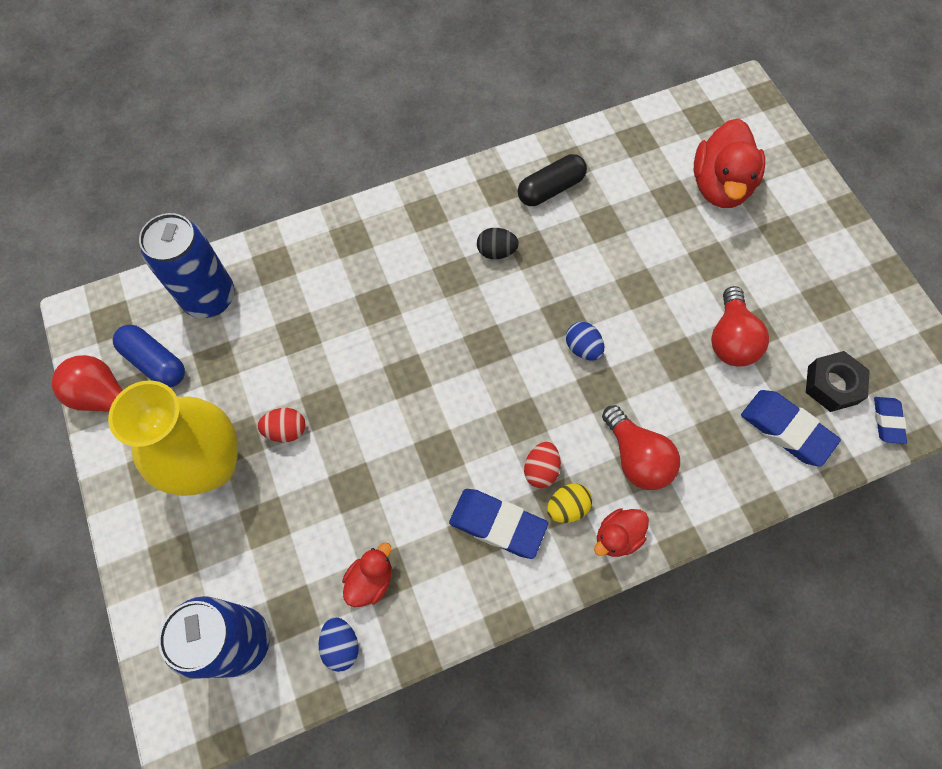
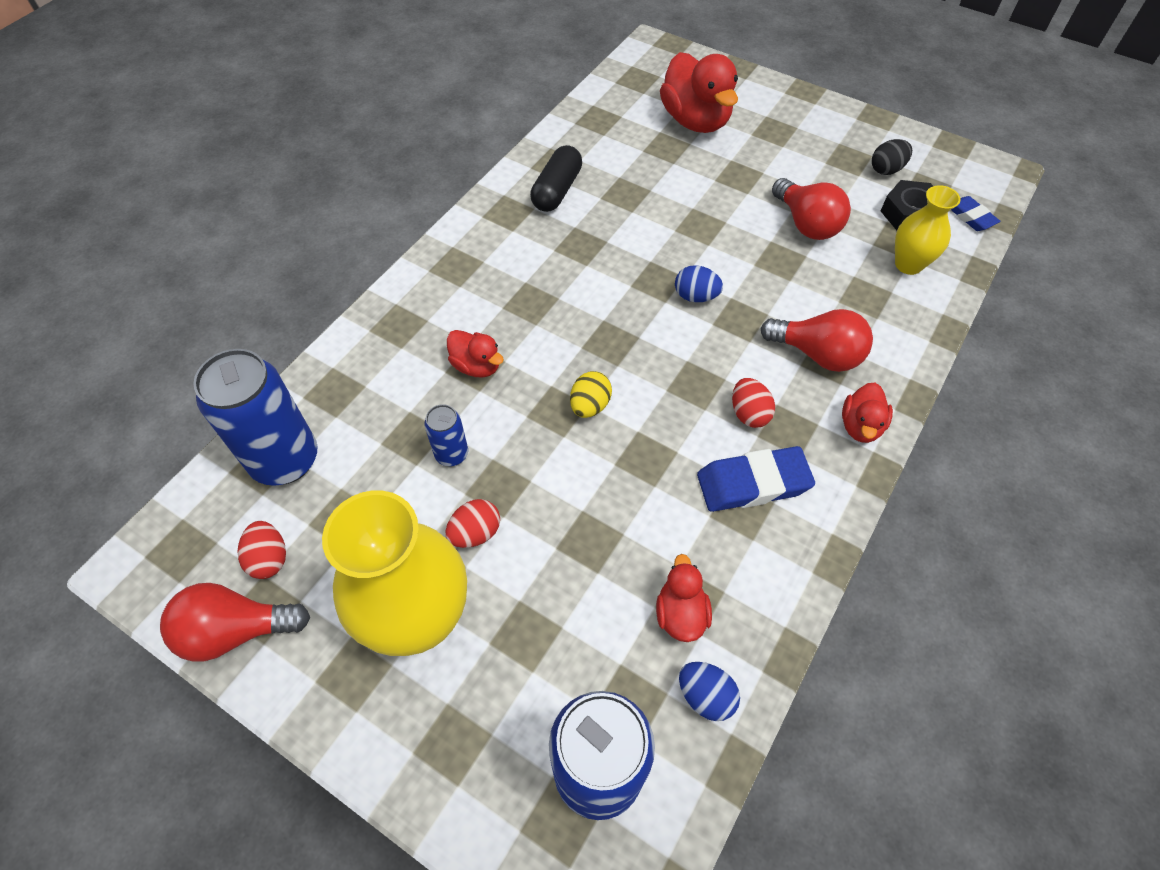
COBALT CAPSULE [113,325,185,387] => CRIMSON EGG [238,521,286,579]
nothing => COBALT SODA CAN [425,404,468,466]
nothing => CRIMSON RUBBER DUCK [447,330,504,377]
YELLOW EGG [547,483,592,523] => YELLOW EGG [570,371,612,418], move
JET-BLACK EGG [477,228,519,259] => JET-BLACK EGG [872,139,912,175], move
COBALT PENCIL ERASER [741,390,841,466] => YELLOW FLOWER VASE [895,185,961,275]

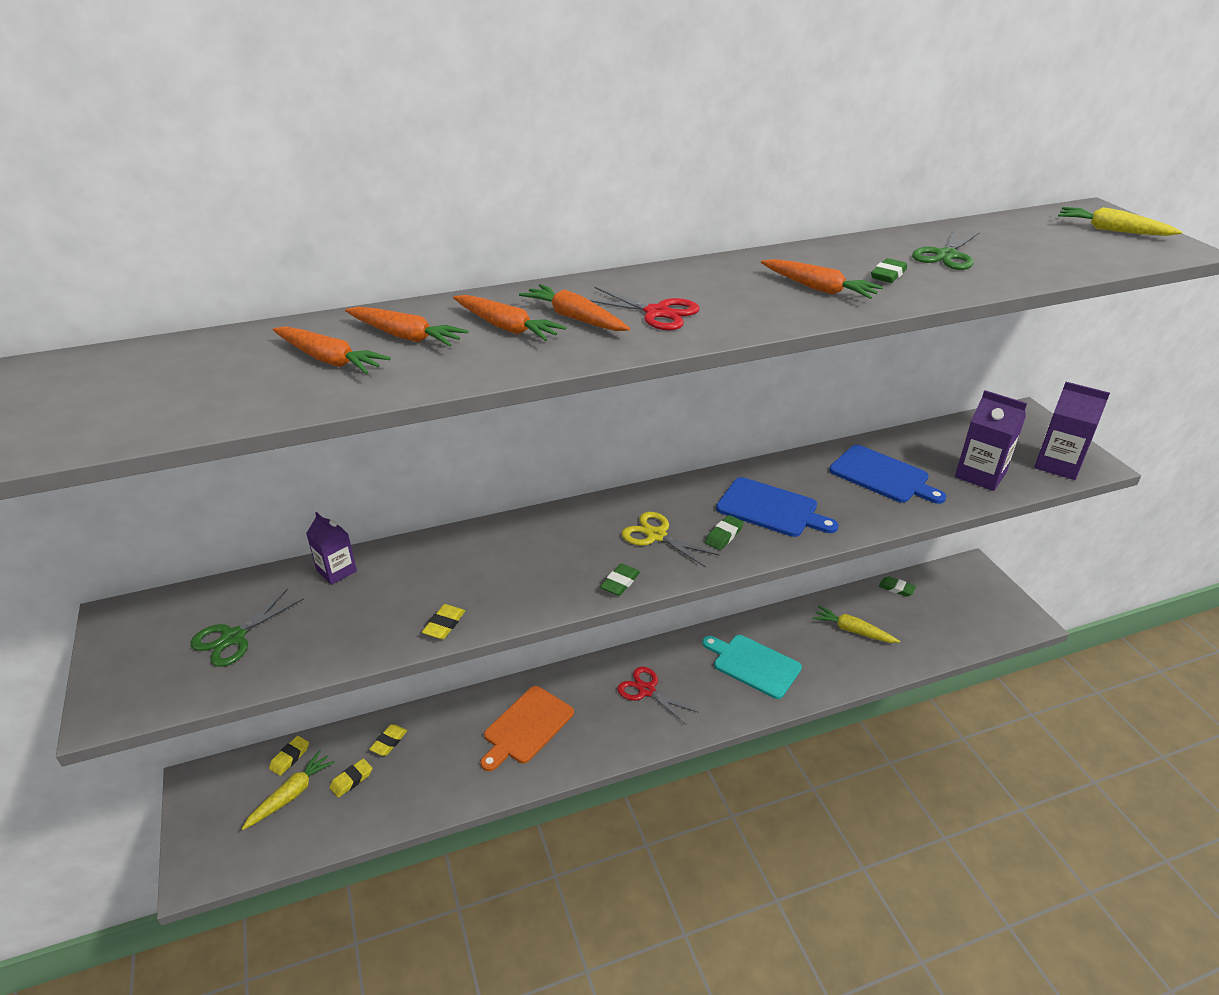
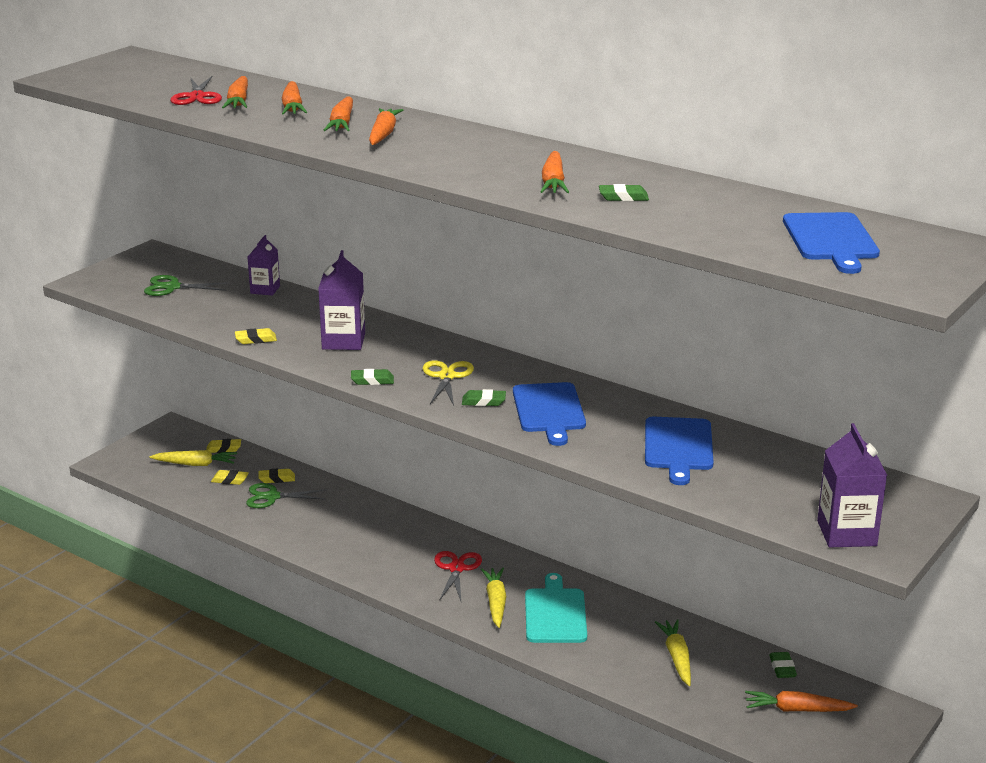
CRIMSON SCISSORS [588,287,700,330] => CRIMSON SCISSORS [170,76,222,105], move
LEAF-GREEN SCISSORS [912,230,980,270] => LEAF-GREEN SCISSORS [246,483,328,508], move
PURPLE CARTON [955,390,1027,491] => PURPLE CARTON [318,250,365,350], move
YELLOW CARROT [1058,207,1183,236] => YELLOW CARROT [481,568,506,628], move
nothing => ORANGE-COLOURED CARROT [745,691,858,712]
nothing => COBALT CHOPPING BOARD [783,212,880,274]
ORANGE-COLOURED CHOPPING BOARD [480,686,574,771] => nothing

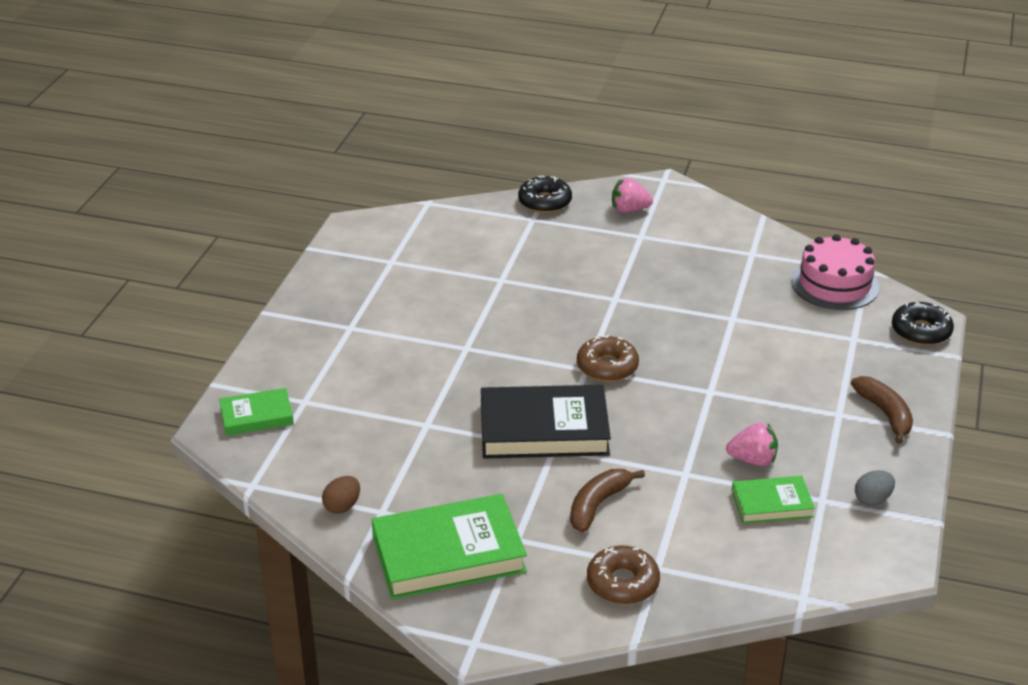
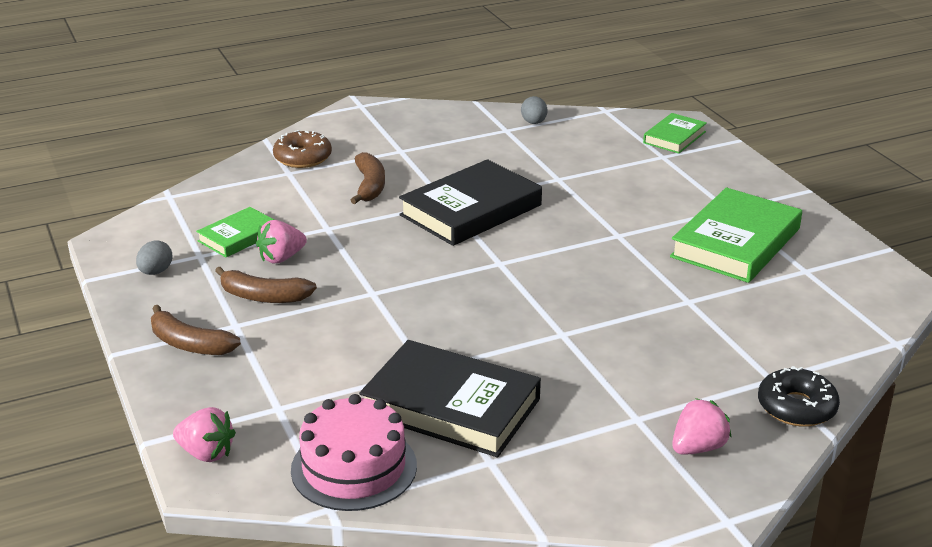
JET-BLACK GLAZED DONUT [892,302,954,345] => ROSE-PINK BERRY [173,407,236,462]
nothing => BROWN BANANA [215,267,317,303]
nothing => JET-BLACK HARDCOVER [359,340,541,457]
BROWN EGG [322,476,360,514] => GREY EGG [521,96,547,124]
LEAF-GREEN HARDCOVER [371,494,527,599] => LEAF-GREEN HARDCOVER [670,188,802,283], move
BROWN GLAZED DONUT [577,335,639,382] => nothing

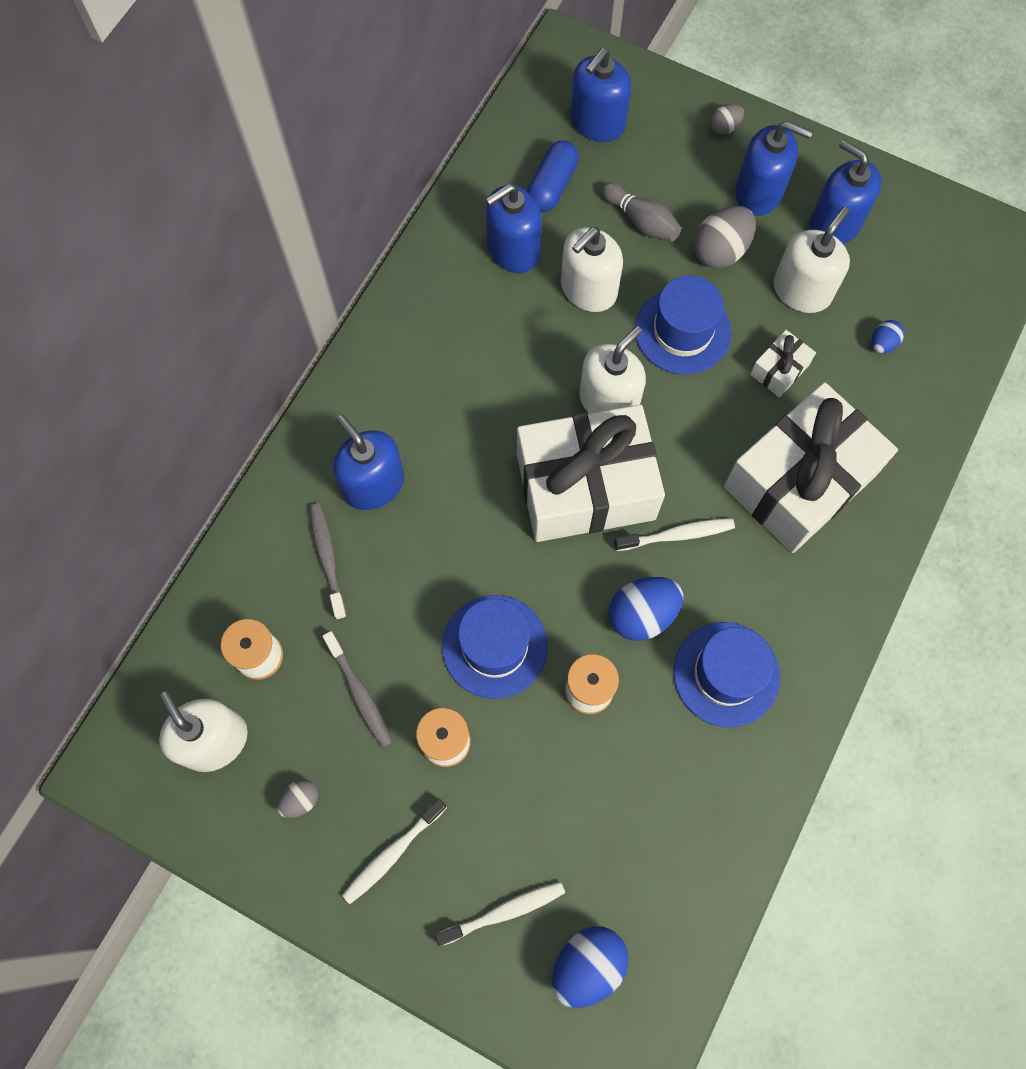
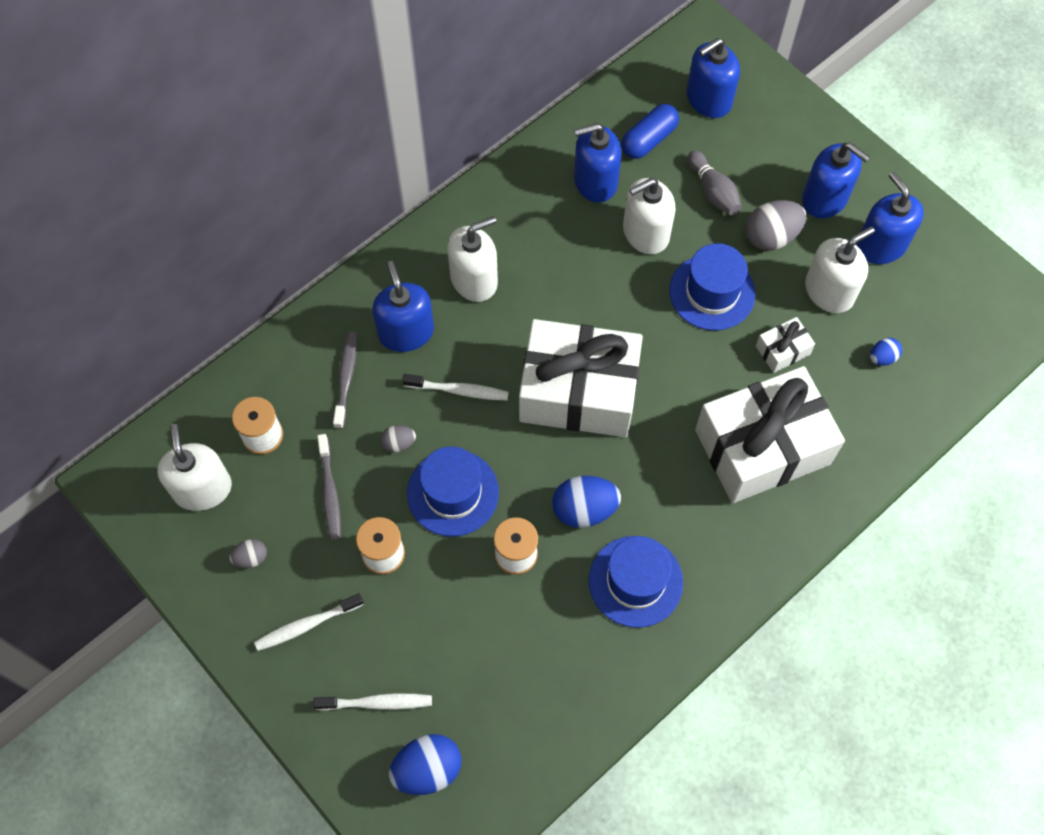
GREY EGG [710,104,744,135] => GREY EGG [380,425,416,453], move
WHITE DENTAL BRUSH [614,518,735,551] => WHITE DENTAL BRUSH [402,374,509,400], move
WHITE SOAP PUMP [580,326,646,414] => WHITE SOAP PUMP [447,216,498,302], move

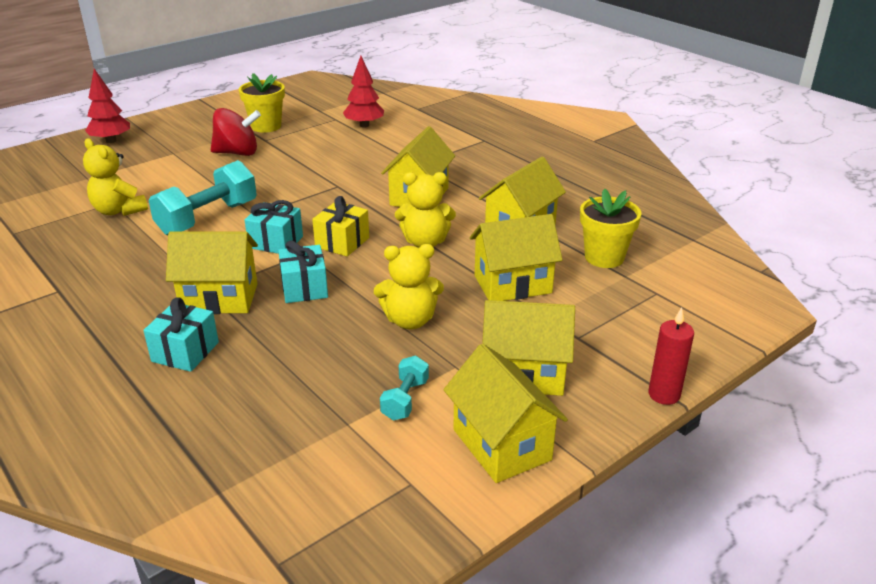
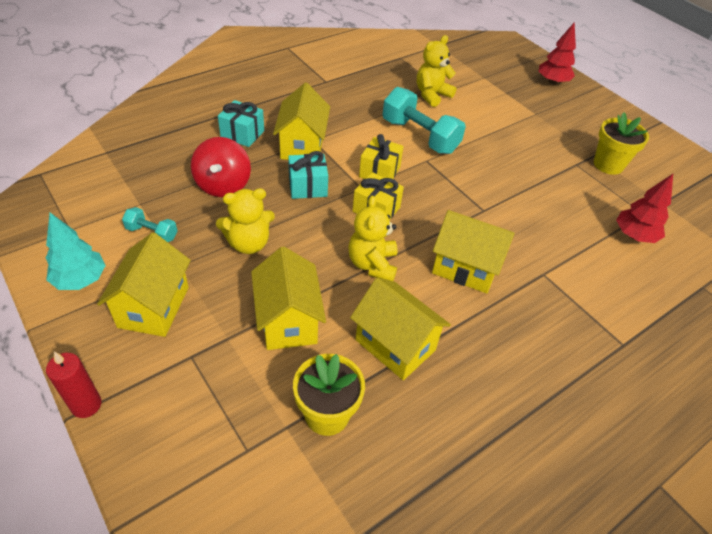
YELLOW TOY HOUSE [444,344,568,483] => AQUA TREE [46,213,106,290]
CRIMSON SPINNING TOP [211,108,261,156] => CRIMSON SPINNING TOP [191,137,251,197], move
YELLOW STUFFED BEAR [374,244,444,329] => YELLOW STUFFED BEAR [216,188,275,254], 105 degrees counterclockwise
AQUA WRAPPED GIFT [245,200,303,254] => YELLOW WRAPPED GIFT [359,134,404,179]

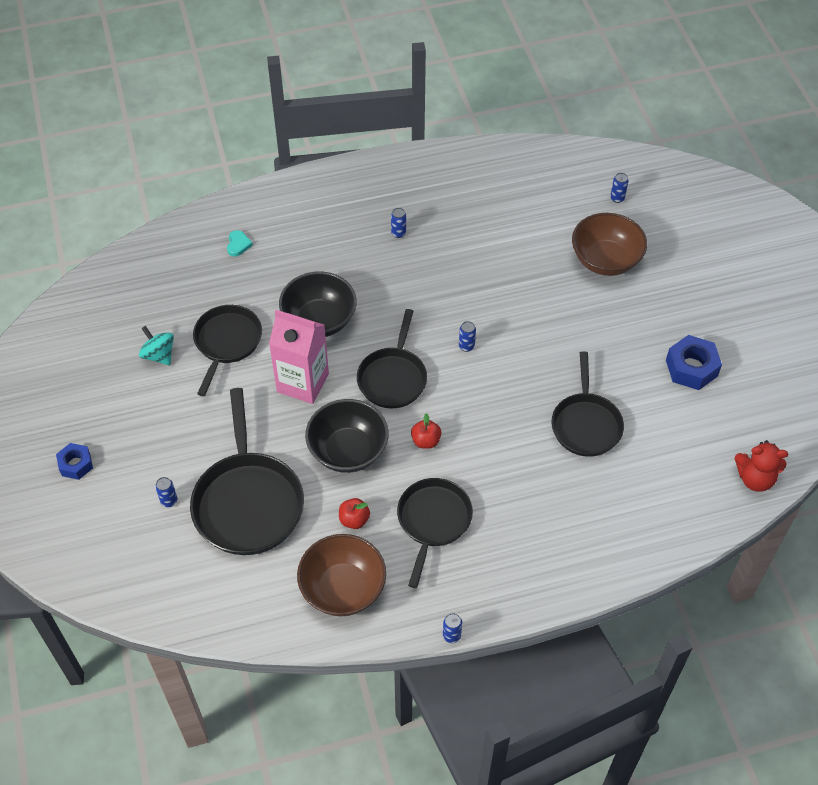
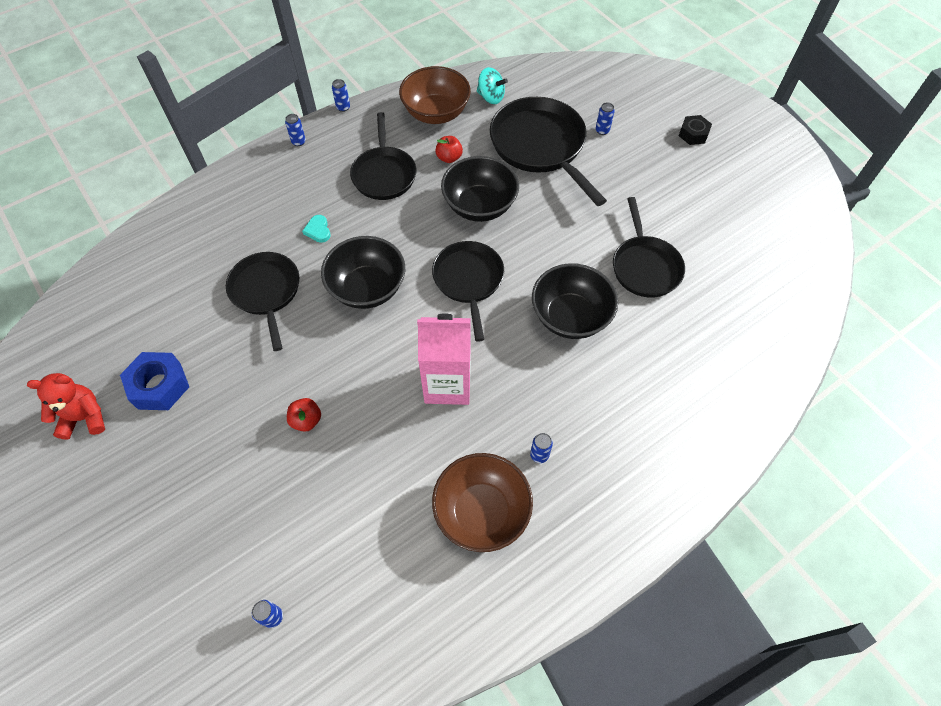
CRIMSON STUFFED BEAR [734,440,788,492] => CRIMSON STUFFED BEAR [27,373,105,440], move
COBALT SODA CAN [459,321,476,352] => COBALT SODA CAN [285,114,306,146], move
CRIMSON APPLE FRUIT [411,413,441,449] => CRIMSON APPLE FRUIT [287,398,321,432], move
AQUA HEART SHAPE [227,230,253,257] => AQUA HEART SHAPE [302,215,331,243], move
nothing => JET-BLACK SERVING BOWL [321,236,405,309]
ROSE-PINK CARTON [269,310,329,404] => ROSE-PINK CARTON [417,314,471,405], move
BROWN SERVING BOWL [572,213,647,276] => BROWN SERVING BOWL [432,453,533,552], move
AQUA SPINNING TOP [139,326,174,365] => AQUA SPINNING TOP [477,67,508,104], move
COBALT NUT [56,443,93,480] => JET-BLACK NUT [679,115,712,145]

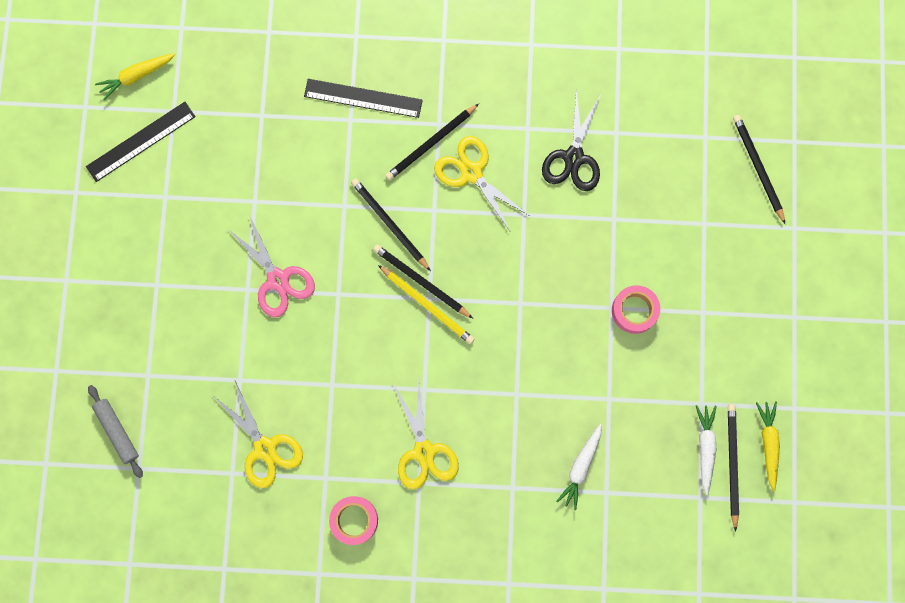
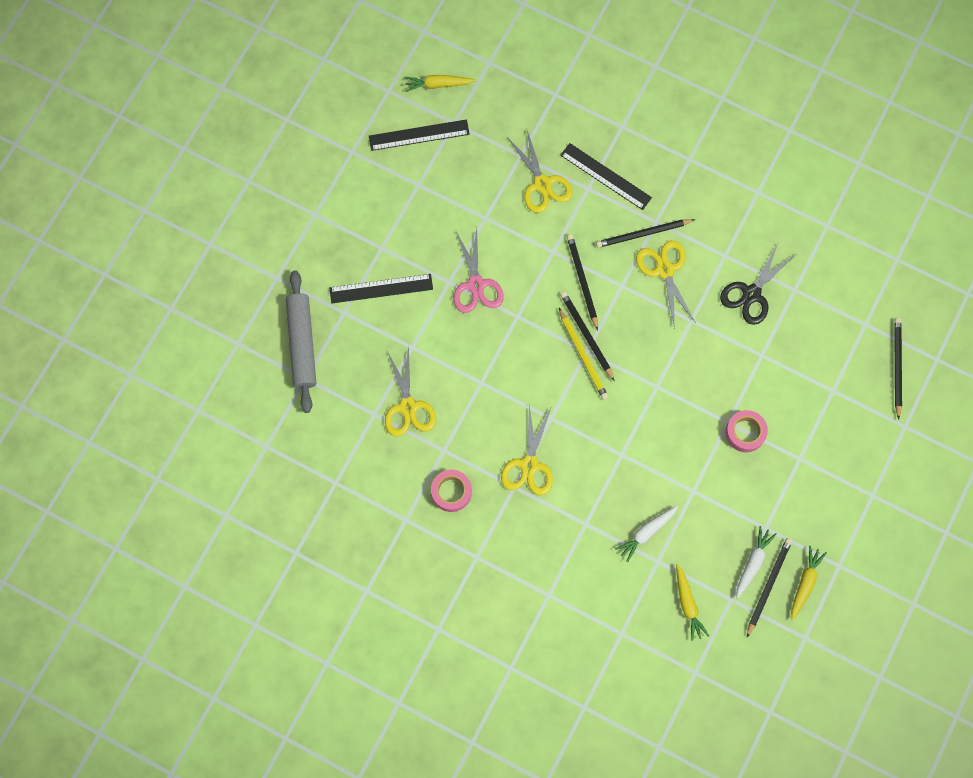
GREY DOUGH ROLLER [88,385,143,478] => GREY DOUGH ROLLER [286,270,316,413], x1.65
nothing => JET-BLACK MEASURING STICK [329,274,433,303]
nothing => YELLOW SCISSORS [507,130,573,213]
nothing => YELLOW CARROT [676,564,709,641]

